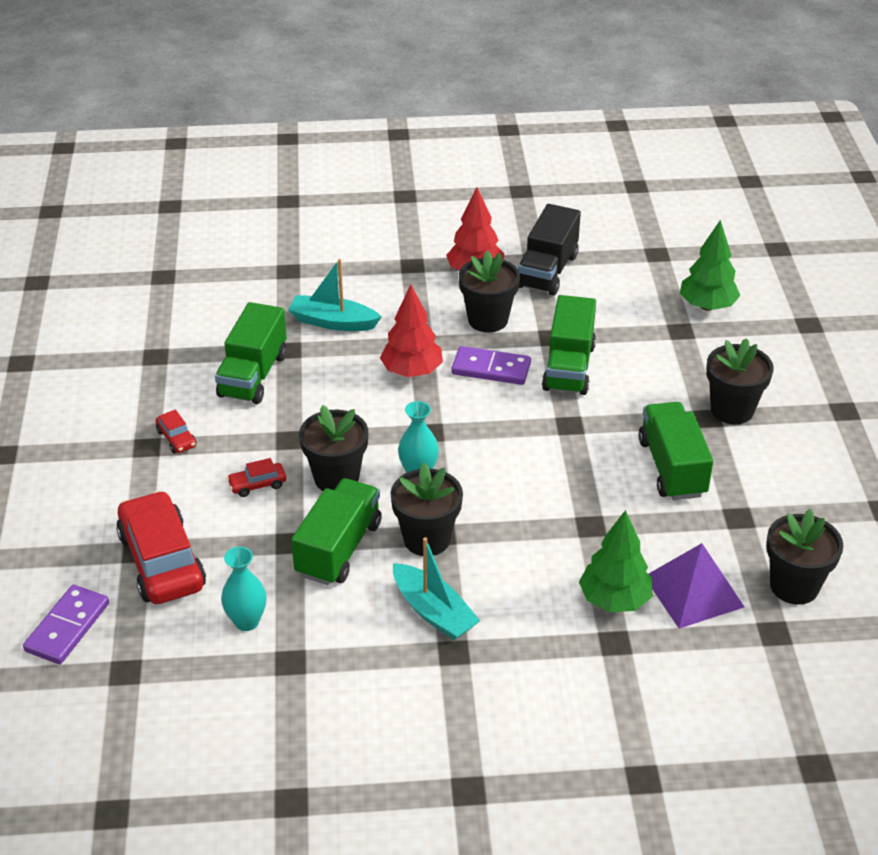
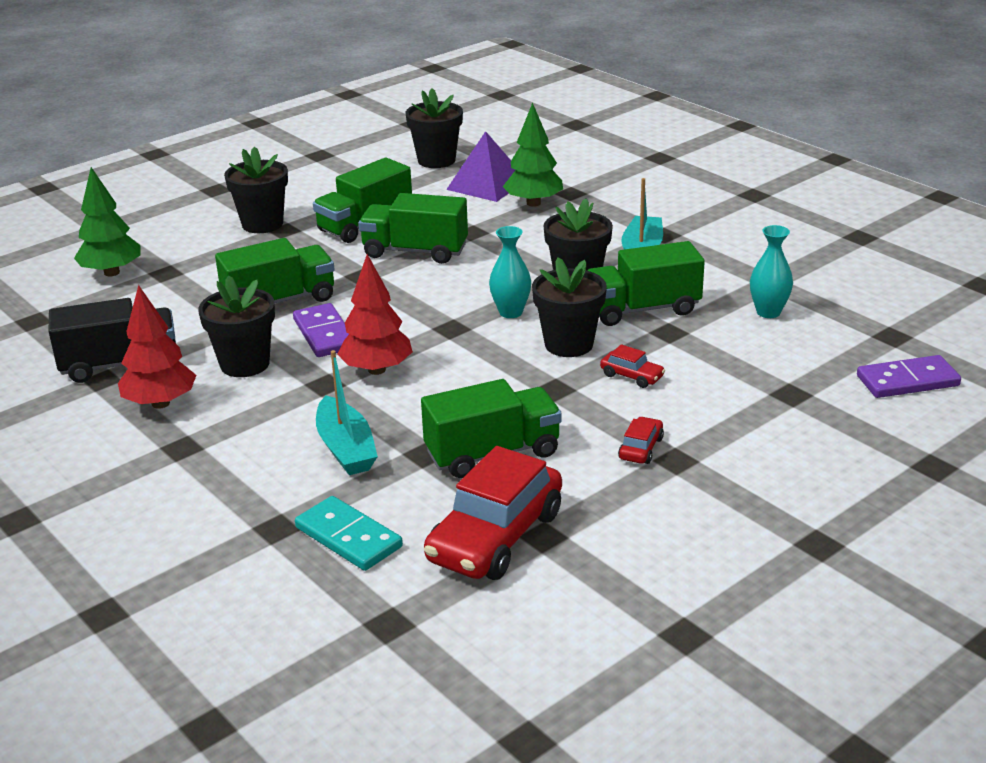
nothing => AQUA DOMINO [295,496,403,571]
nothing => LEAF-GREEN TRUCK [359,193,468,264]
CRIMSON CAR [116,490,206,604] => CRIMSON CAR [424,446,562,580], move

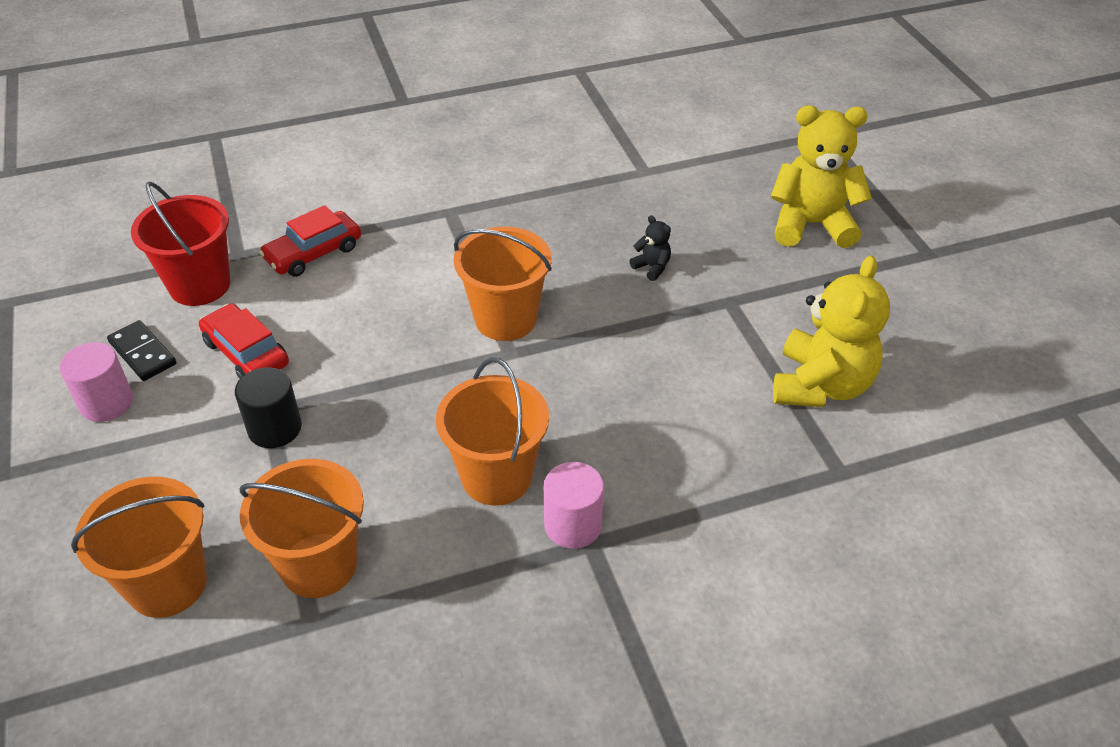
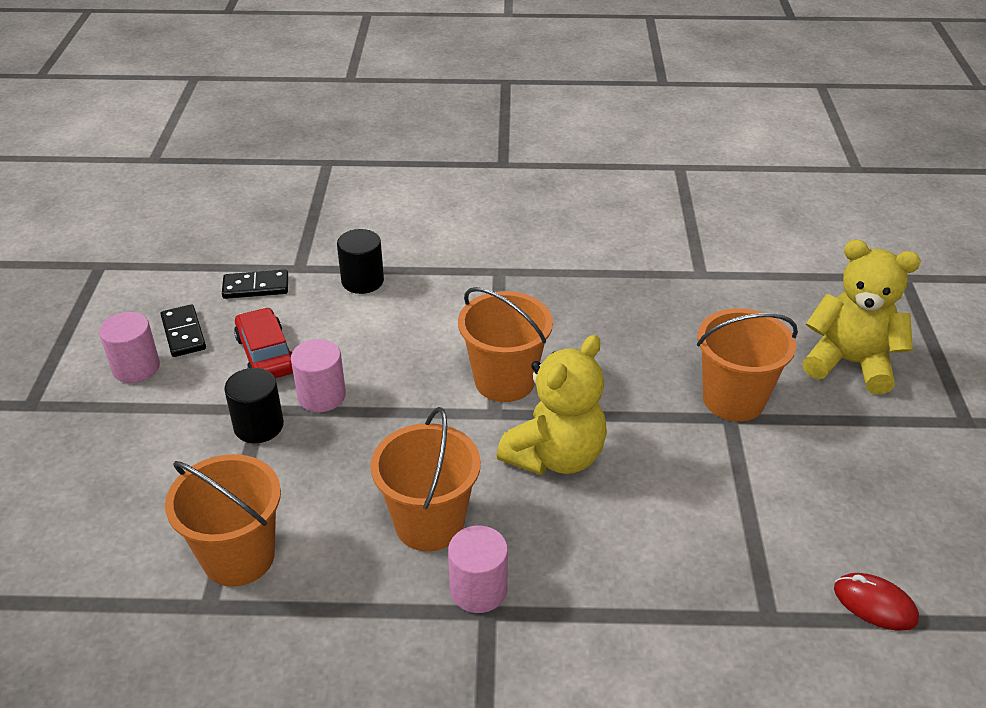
CRIMSON SAND BUCKET [131,182,230,306] => JET-BLACK DOMINO [222,270,288,299]
nothing => ROSE-PINK CYLINDER [291,339,346,412]
CRIMSON CAR [259,205,361,277] => JET-BLACK CYLINDER [337,229,384,294]
YELLOW STUFFED BEAR [773,256,890,407] => YELLOW STUFFED BEAR [497,335,607,475], move
ORANGE-COLOURED SAND BUCKET [71,477,207,618] => ORANGE-COLOURED SAND BUCKET [697,308,798,421], move
nothing => CRIMSON MOUSE [834,573,919,631]
JET-BLACK STUFFED BEAR [630,215,671,281] => nothing

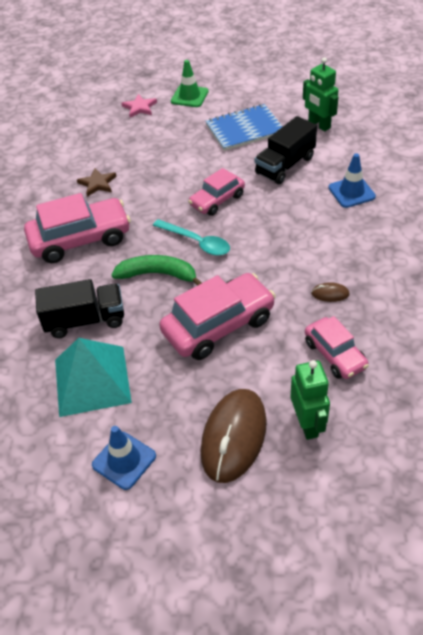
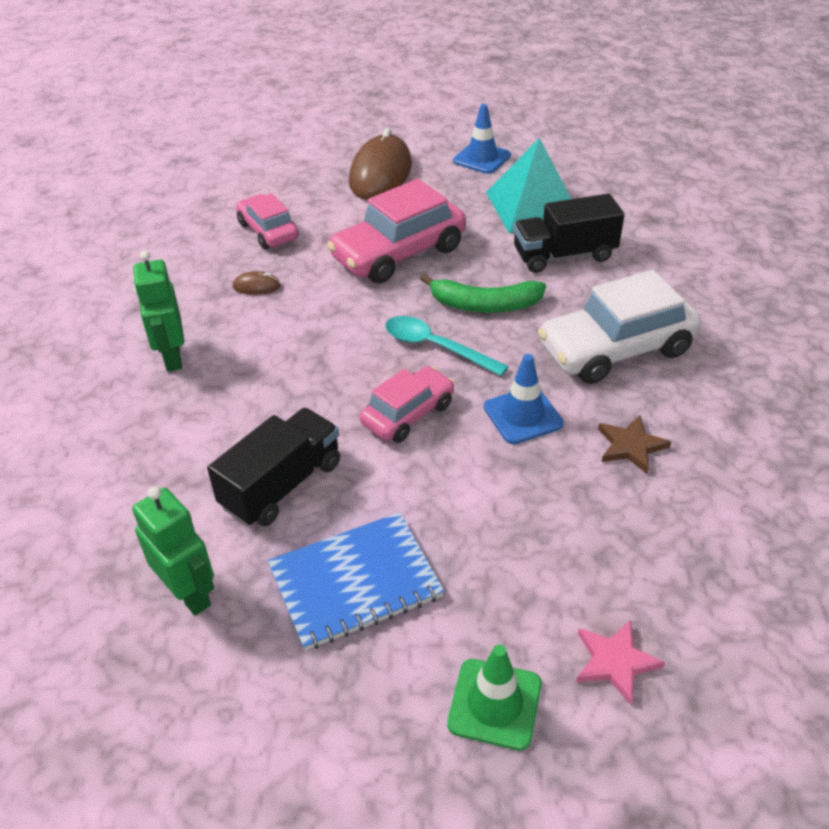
LEAF-GREEN ROBOT [291,360,330,440] => LEAF-GREEN ROBOT [133,251,184,372], move
COBALT TRAFFIC CONE [329,153,376,208] => COBALT TRAFFIC CONE [484,354,564,444], move
ROSE-PINK CAR [24,193,131,263] => WHITE CAR [538,270,701,384]

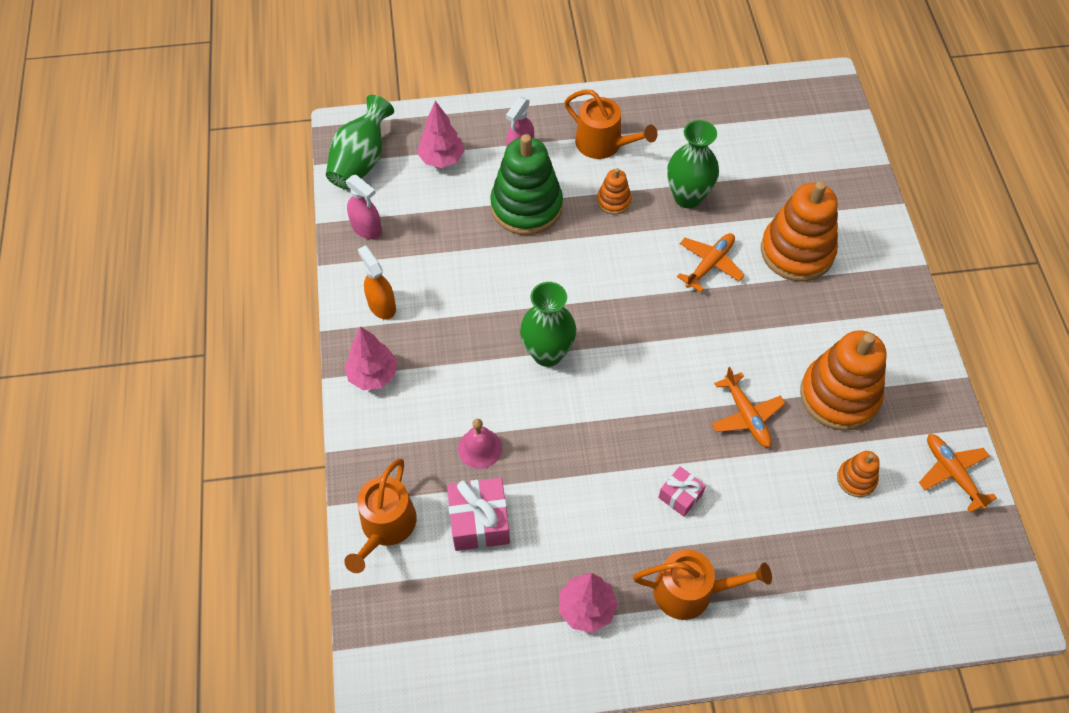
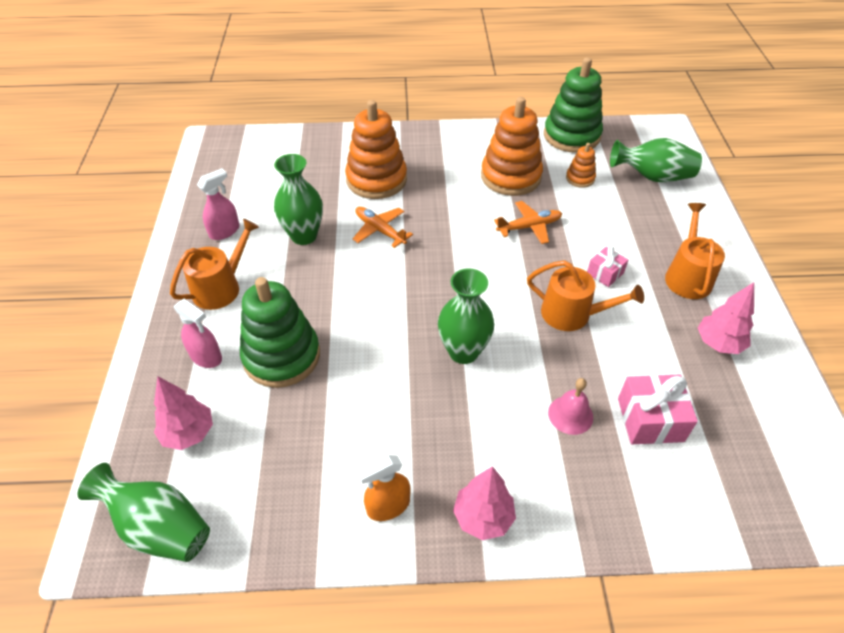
ROSE-PINK SPRAYER [346,175,382,239] => ROSE-PINK SPRAYER [197,168,239,240], move
ORANGE-COLOURED WATERING POT [344,459,417,573] => ORANGE-COLOURED WATERING POT [527,260,644,331], move
ORANGE-COLOURED PLANE [919,434,997,513] => LEAF-GREEN RING STACKER [544,57,603,153]
nothing => LEAF-GREEN FLOWER VASE [610,138,702,182]
ORANGE-COLOURED RING STACKER [597,168,631,215] => nothing

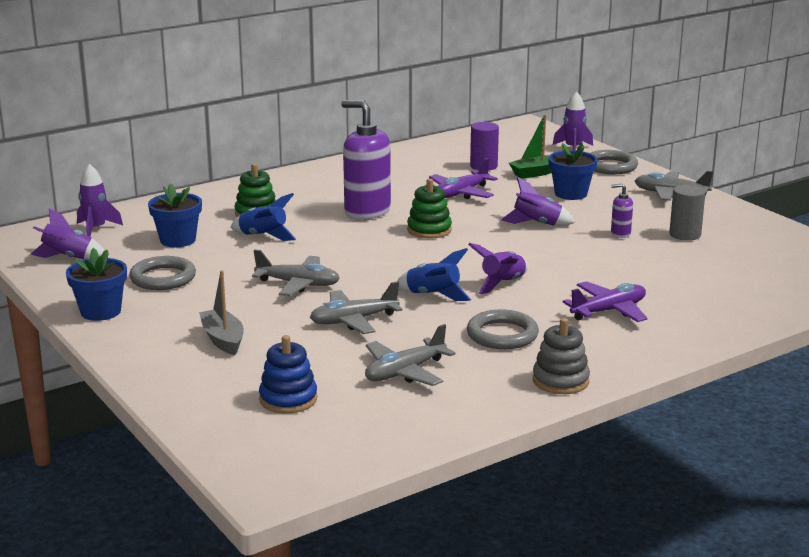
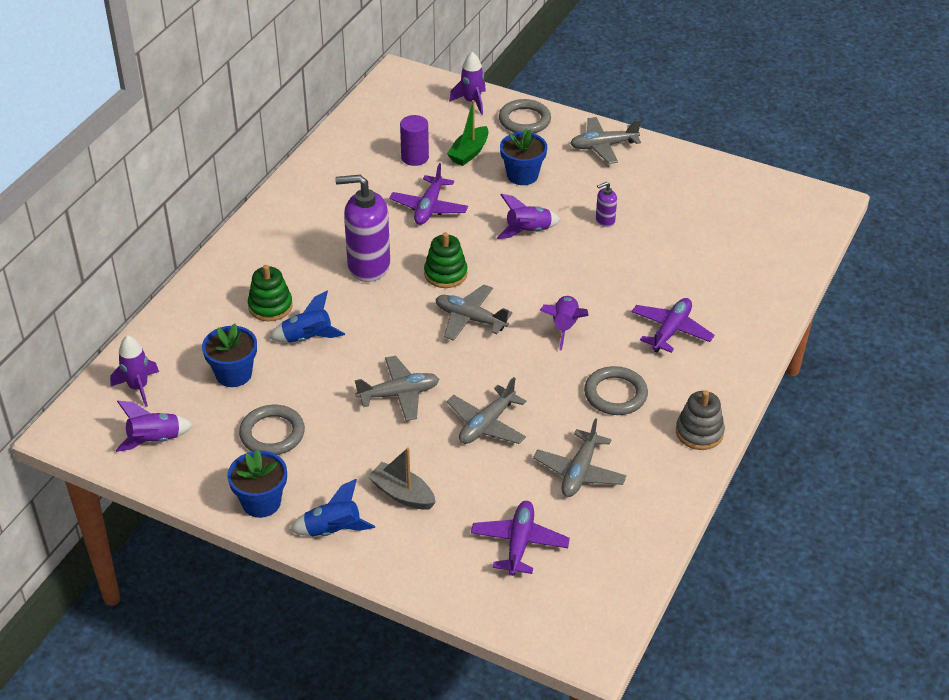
COBALT TOY ROCKET [397,248,471,301] => COBALT TOY ROCKET [290,479,375,536], move
nothing => GREY PLANE [436,285,513,341]
COBALT RING STACKER [259,335,317,413] => PURPLE PLANE [471,501,570,576]
GREY CYLINDER [669,185,705,241] => nothing

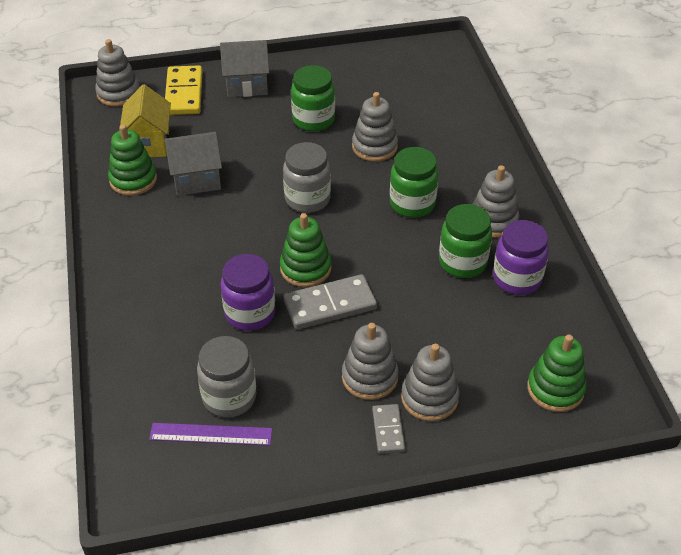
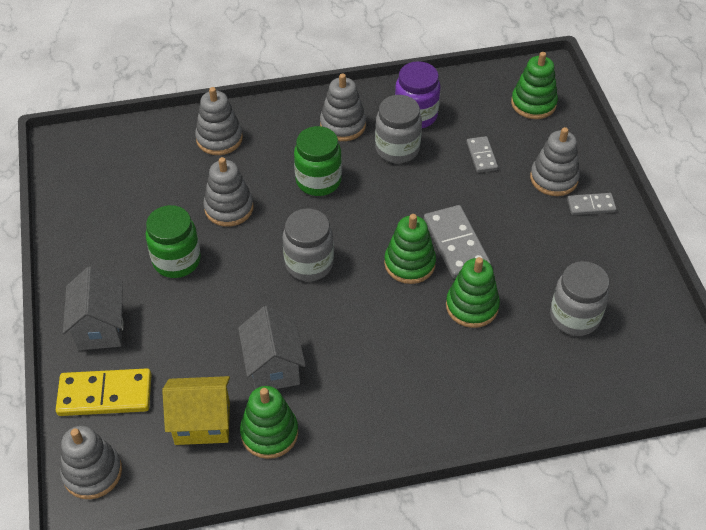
GREY RING STACKER [342,323,399,400] => GREY RING STACKER [195,87,243,155], move
LEAF-GREEN JAR [439,204,492,278] => GREY JAR [375,95,422,163]
PURPLE JAR [221,254,275,331] => LEAF-GREEN RING STACKER [446,257,500,328]
nothing => GREY DOMINO [467,136,498,173]
PURPLE MEASURING STICK [149,423,272,446] => nothing

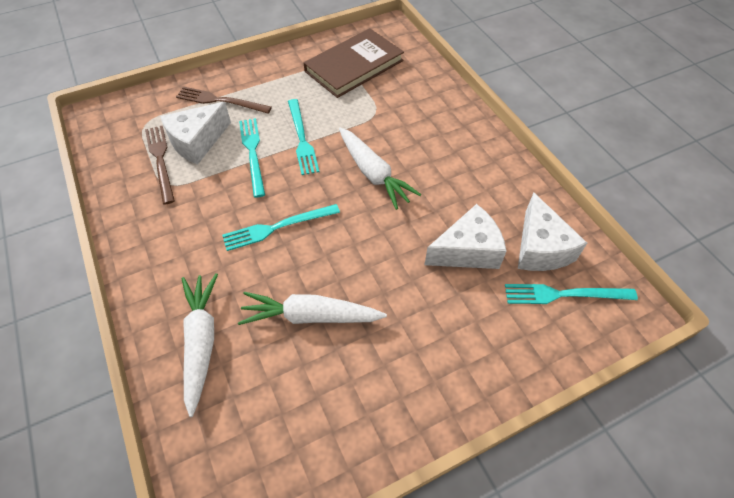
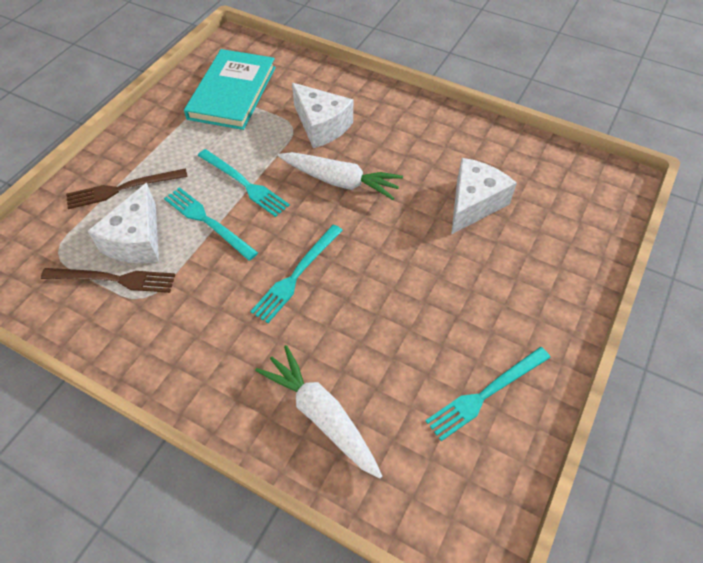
BROWN TABLE FORK [145,126,175,205] => BROWN TABLE FORK [41,268,175,293], 150 degrees clockwise
BROWN HARDCOVER [304,28,404,98] => AQUA HARDCOVER [184,49,276,130]
WHITE CHEESE [518,193,587,271] => WHITE CHEESE [292,83,353,148], move
AQUA TABLE FORK [505,284,638,304] => AQUA TABLE FORK [426,347,551,441], move
WHITE CARROT [238,292,387,325] => nothing

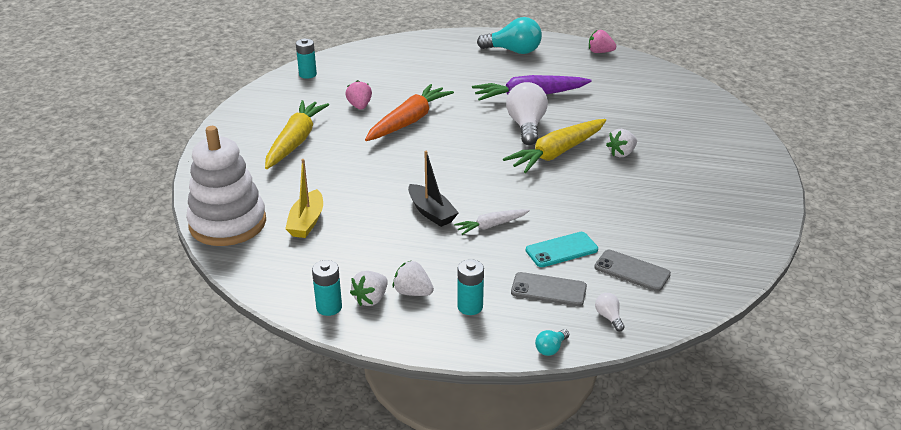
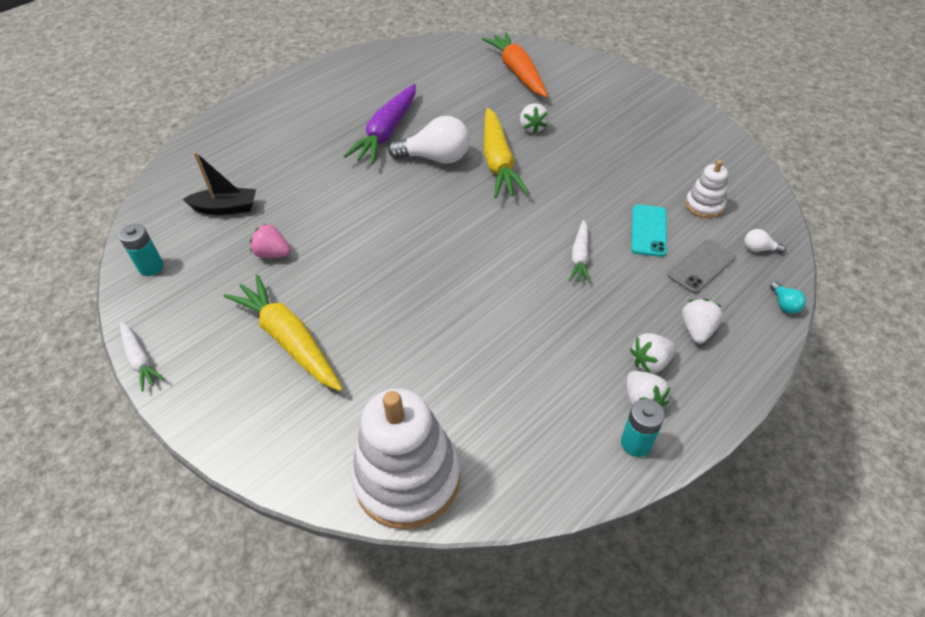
nothing => WHITE CARROT [120,322,165,392]
JET-BLACK SAILBOAT [408,151,459,227] => JET-BLACK SAILBOAT [182,152,256,215], move
WHITE LIGHTBULB [506,82,548,145] => WHITE LIGHTBULB [388,116,470,164], 150 degrees clockwise
ORANGE-COLOURED CARROT [365,84,454,141] => ORANGE-COLOURED CARROT [482,32,548,98], move
AQUA BATTERY [457,259,484,315] => WHITE BERRY [682,299,723,344]
GREY PHONE [594,250,671,291] => WHITE RING STACKER [685,160,728,218]
YELLOW SAILBOAT [285,159,323,238] => nothing
AQUA LIGHTBULB [477,17,542,54] => nothing
ROSE-PINK BERRY [589,30,617,53] => nothing

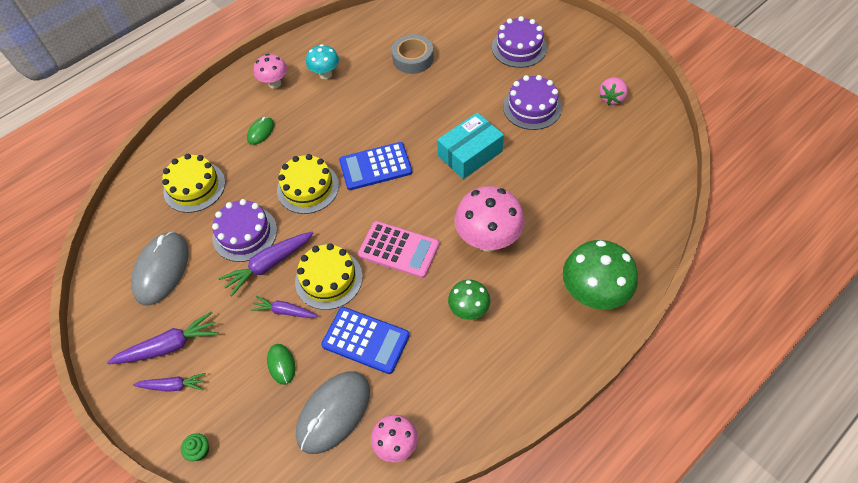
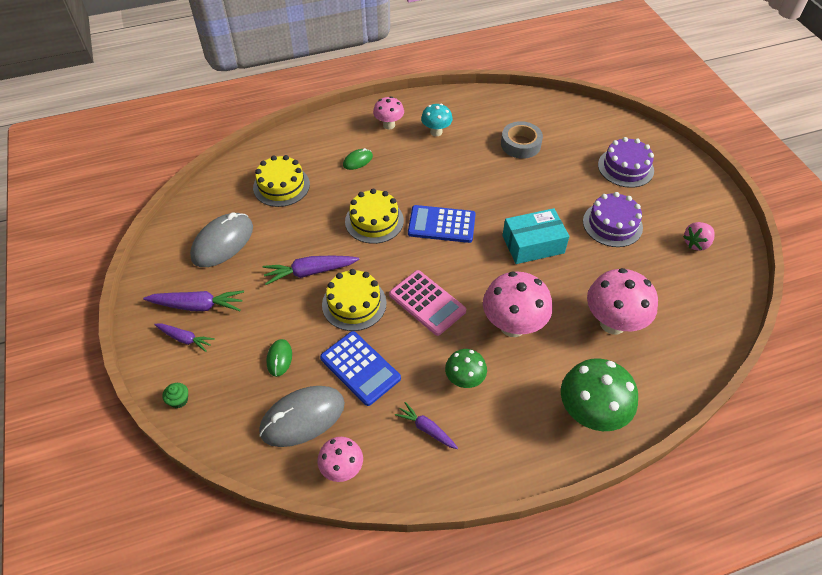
PURPLE CARROT [250,296,318,318] => PURPLE CARROT [395,402,458,449], move
nothing => ROSE-PINK FUNGUS [587,268,658,334]
PURPLE LAYER CAKE [212,199,277,262] => nothing

